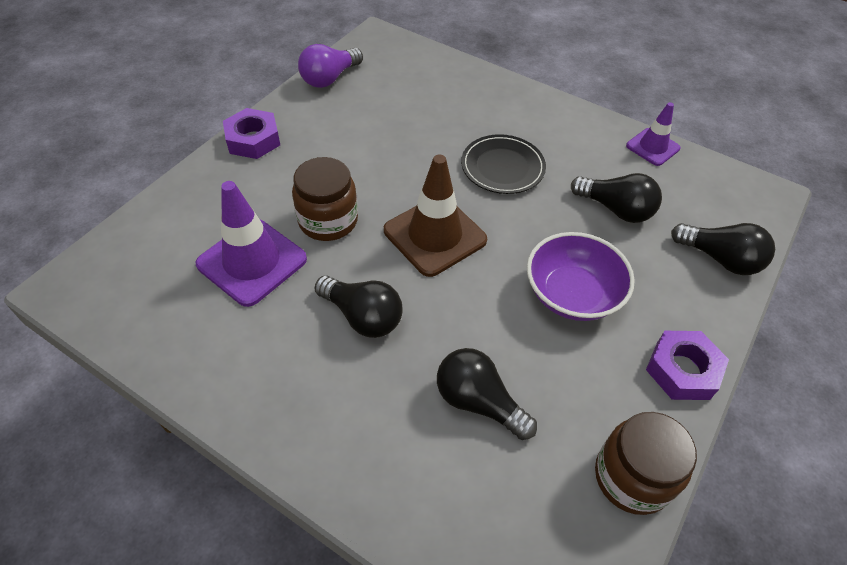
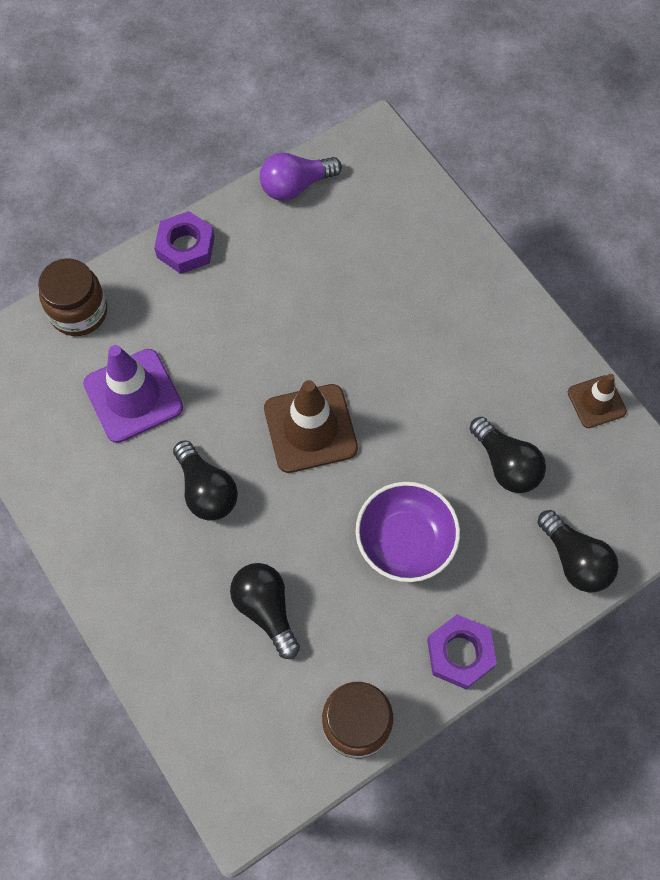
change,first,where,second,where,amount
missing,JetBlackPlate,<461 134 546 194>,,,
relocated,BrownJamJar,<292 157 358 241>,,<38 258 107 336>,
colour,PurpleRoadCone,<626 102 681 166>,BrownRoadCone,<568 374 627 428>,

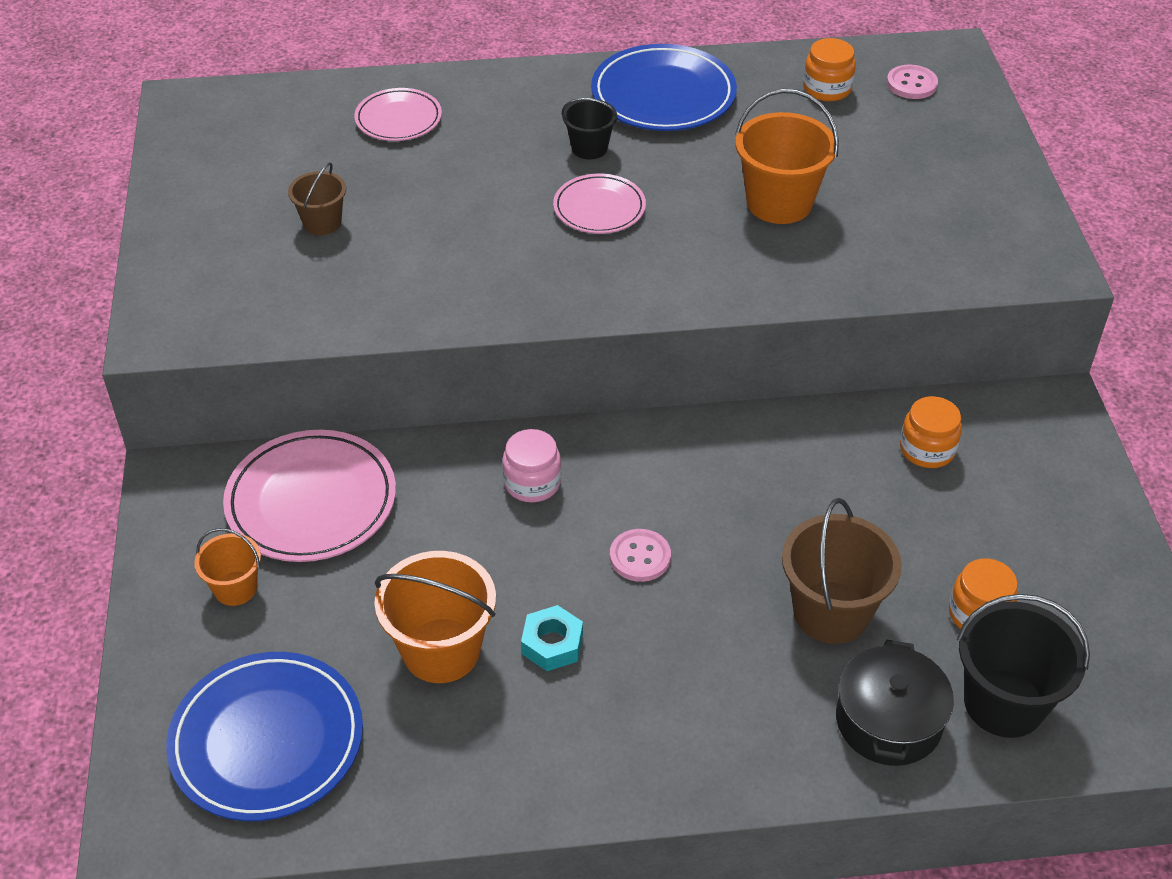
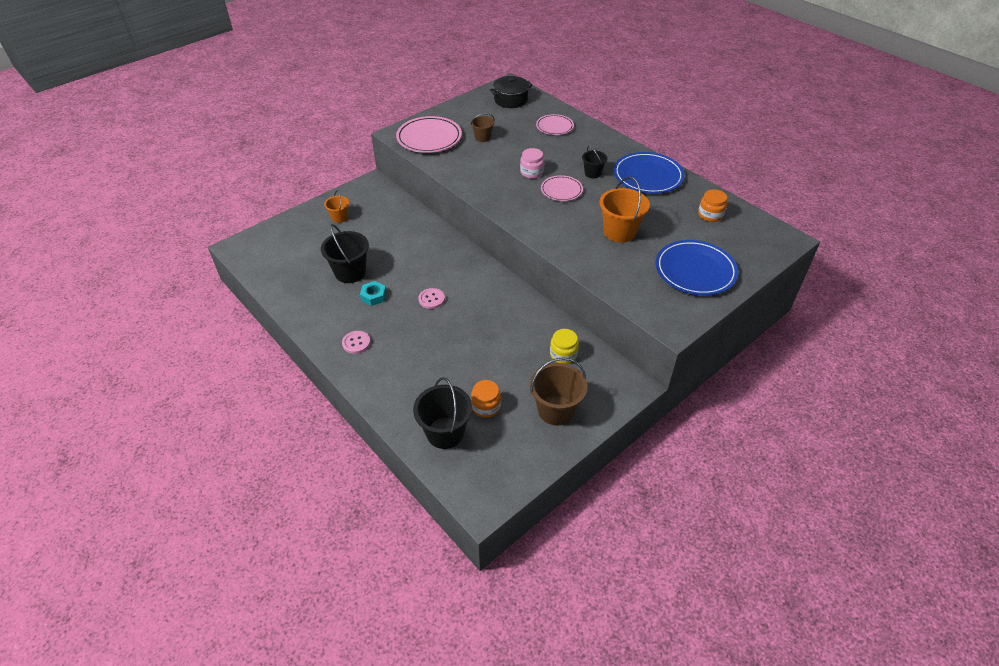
change,first,where,second,where,amount
relocated,BluePlate,<166 652 363 821>,,<656 240 738 295>,
relocated,PinkPlate,<223 430 396 562>,,<396 116 462 153>,
relocated,PinkJamJar,<502 429 561 502>,,<520 148 544 179>,
relocated,BrownSandBucket,<782 498 902 644>,,<530 357 588 426>,
relocated,JetBlackStockpot,<836 640 954 766>,,<490 76 533 108>,
relocated,PinkButton,<887 65 938 99>,,<342 331 371 354>,
colour,OrangeSandBucket,<374 551 496 683>,JetBlackSandBucket,<321 224 369 283>,
colour,OrangeJamJar,<900 396 962 468>,BrightYellowJamJar,<550 329 579 364>,

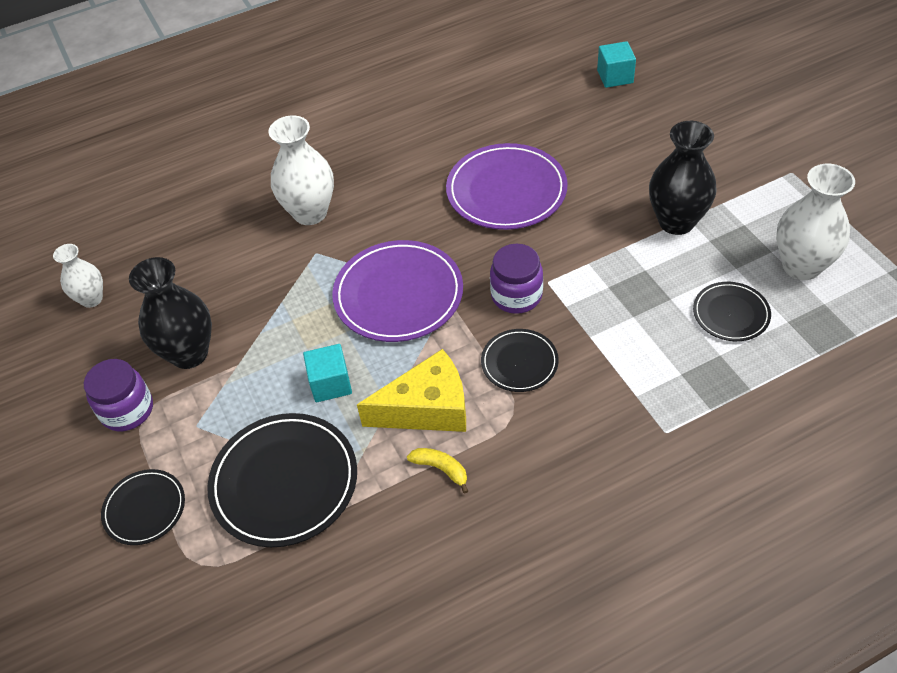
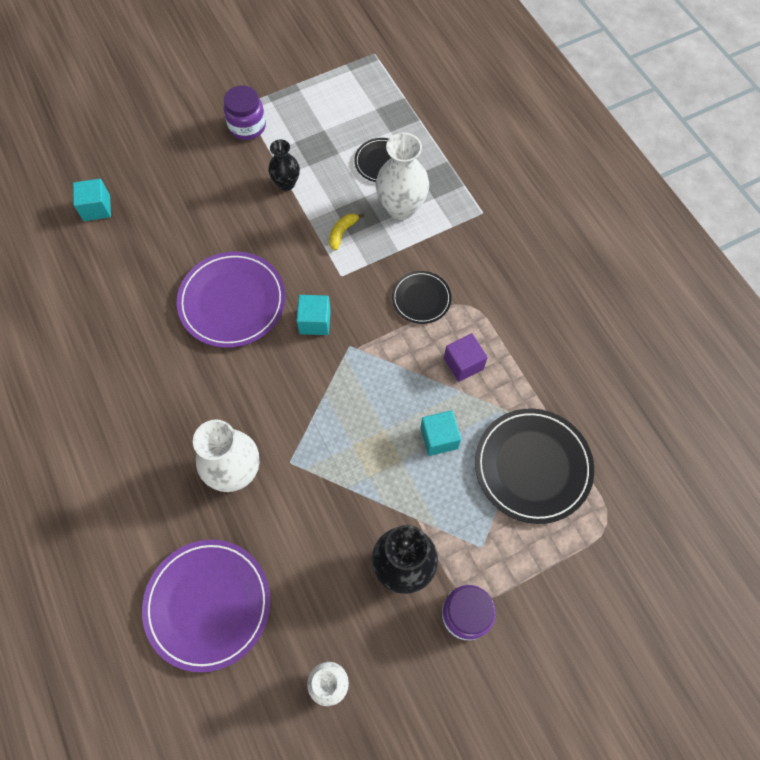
change,first,where,second,where,amount
missing,JetBlackPlate,<101 469 185 545>,,,
appeared,,,AquaSolidCube,<296 295 331 335>,
relocated,PurplePlate,<332 240 463 342>,,<142 540 270 672>,
relocated,BrightYellowBananaFruit,<407 448 468 494>,,<329 213 364 251>,
relocated,PurpleJamJar,<490 244 543 314>,,<224 85 266 140>,
relocated,WhiteFlowerVase,<776 164 855 280>,,<375 133 429 220>,
exchanged,BrightYellowCheeseWedge,<357 349 466 432>,PurpleSolidCube,<444 333 488 382>,
size,JetBlackFlowerVase,<649 121 717 235>,,<268 139 300 191>,x0.60

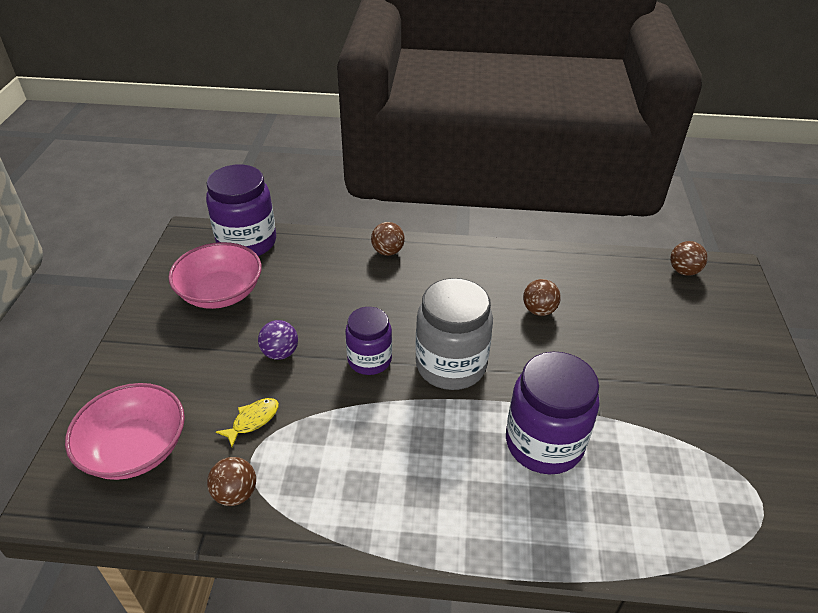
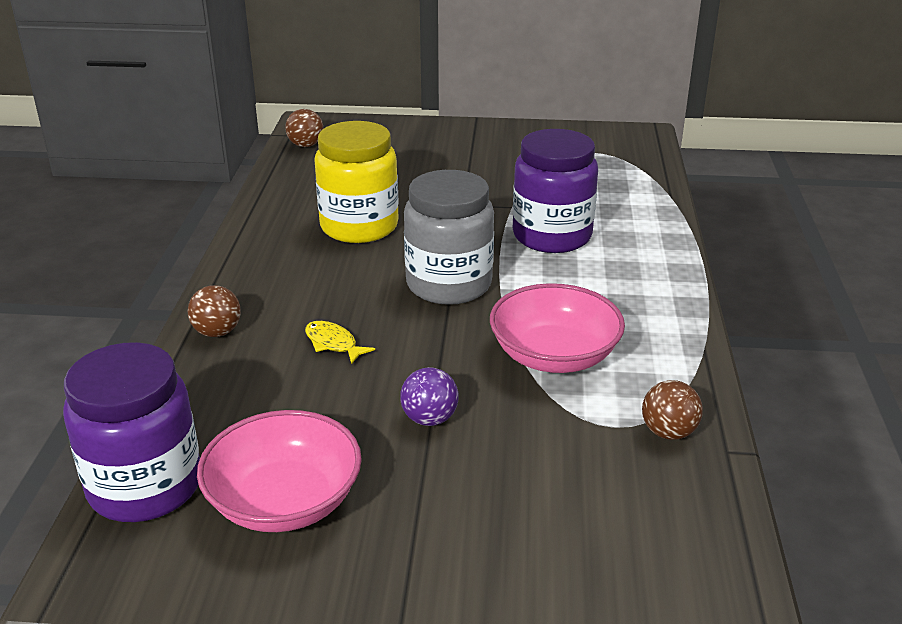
change,first,where,second,where,amount
missing,PurpleJamJar,<345 307 392 375>,,,
relocated,PinkBowl,<65 383 185 480>,,<490 283 625 373>,
relocated,BrightYellowFish,<216 398 279 447>,,<305 321 375 364>,
exchanged,BrownBall,<523 279 561 316>,BrightYellowJamJar,<314 121 399 243>,

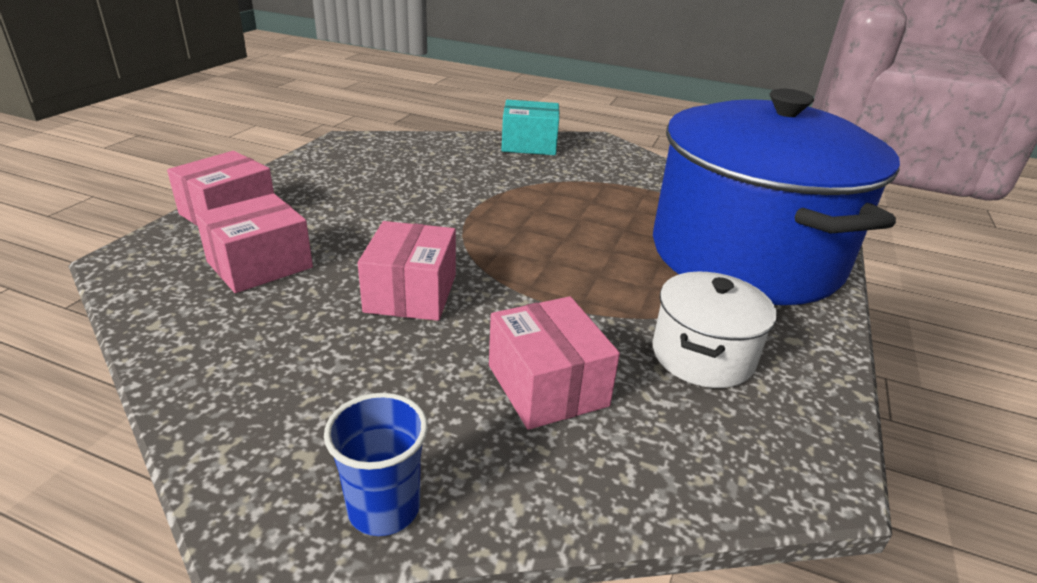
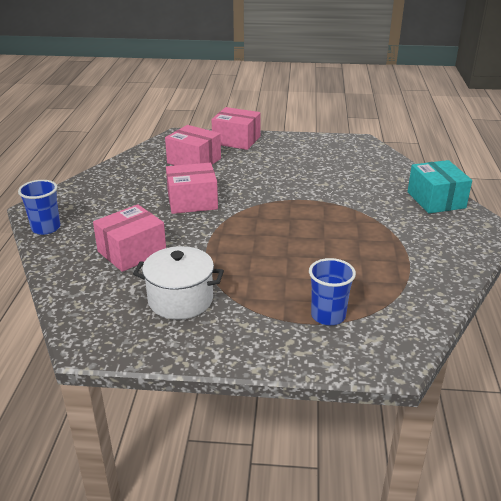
change,first,where,second,where,amount
exchanged,BlueStockpot,<653 89 900 305>,BlueCup,<309 258 356 325>,

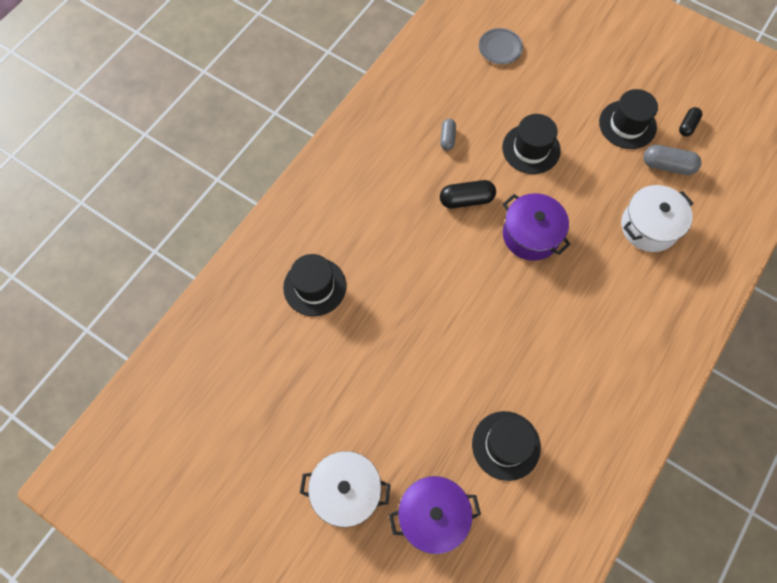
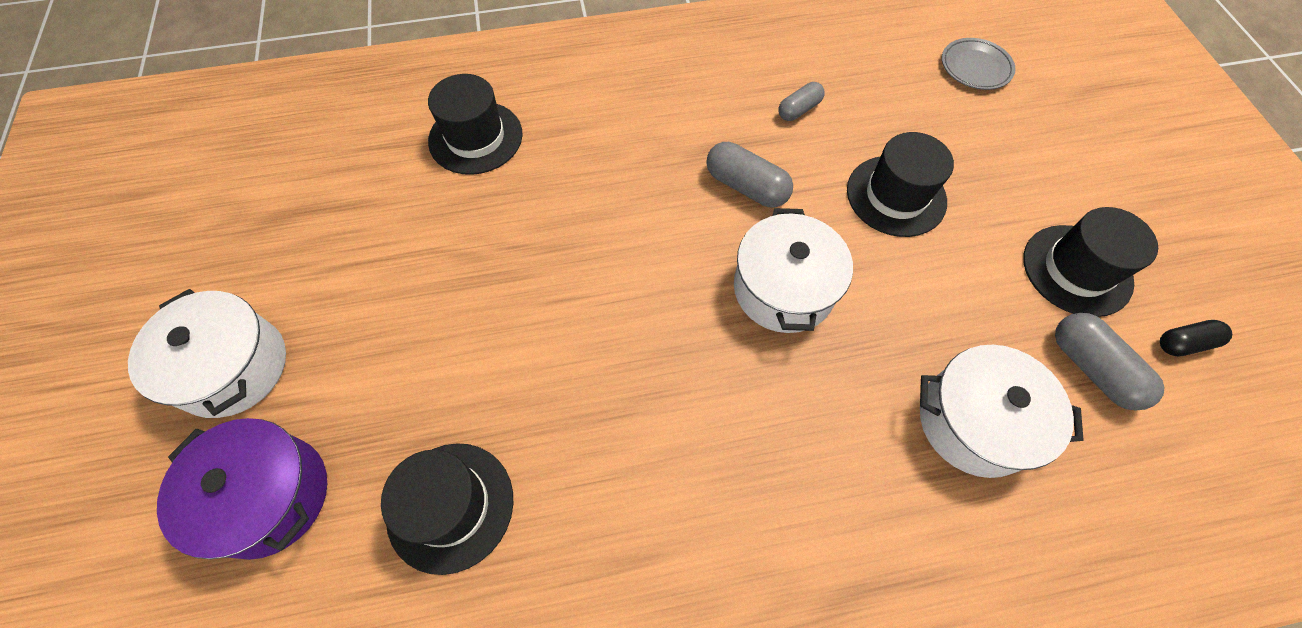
change,first,where,second,where,amount
colour,JetBlackCapsule,<440 180 496 208>,GreyCapsule,<707 142 793 207>,
colour,PurpleStockpot,<503 193 571 261>,WhiteStockpot,<734 208 853 333>,

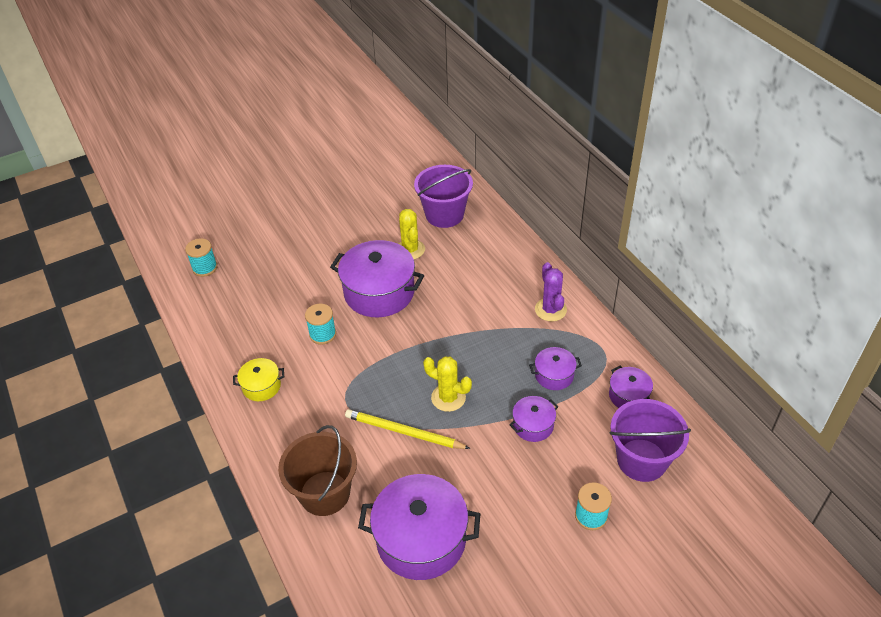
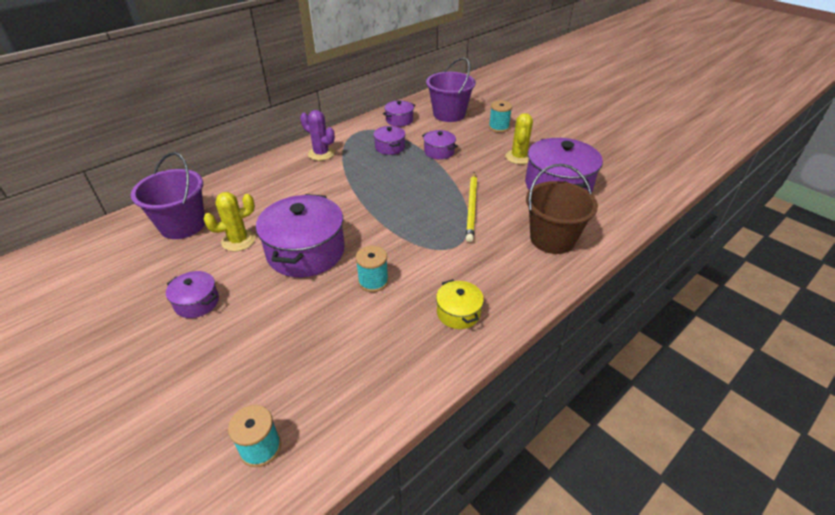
change,first,where,second,where,amount
appeared,,,PurpleStockpot,<166 271 219 318>,
relocated,BrightYellowSaguaroCactus,<423 356 472 412>,,<505 113 533 164>,
spun,PurpleSaguaroCactus,<535 262 567 321>,,<300 110 335 161>,60 degrees clockwise

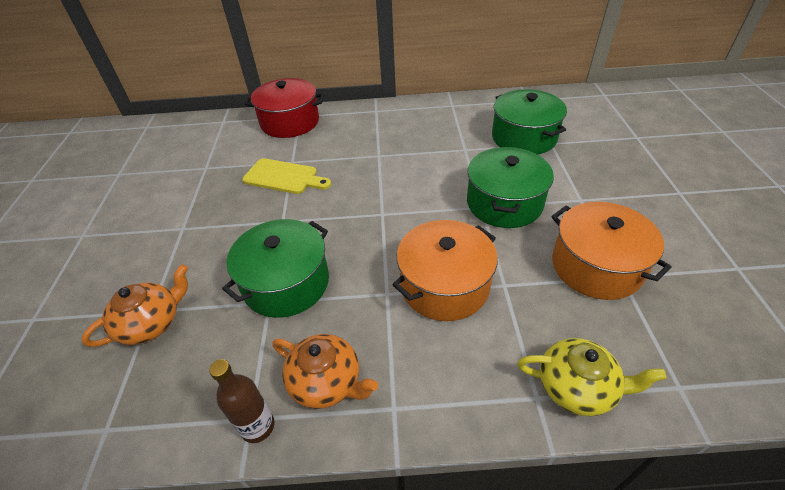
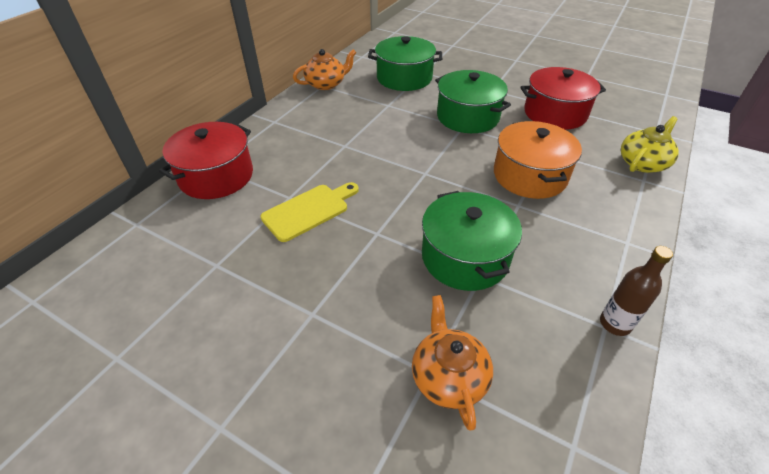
change,first,where,second,where,amount
relocated,OrangeTeapot,<272 334 378 409>,,<293 49 356 90>,
colour,OrangeStockpot,<551 202 672 300>,RedStockpot,<520 67 606 130>,

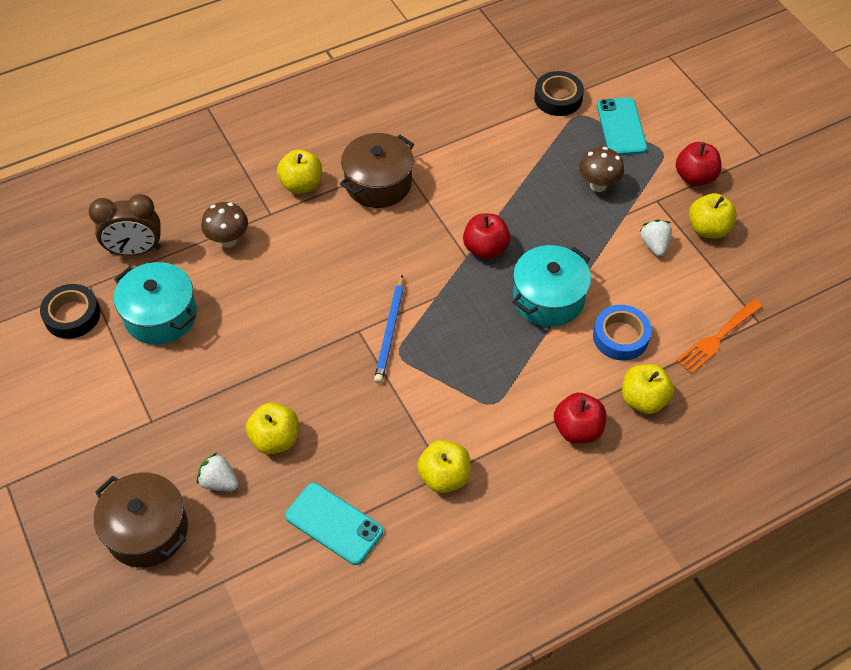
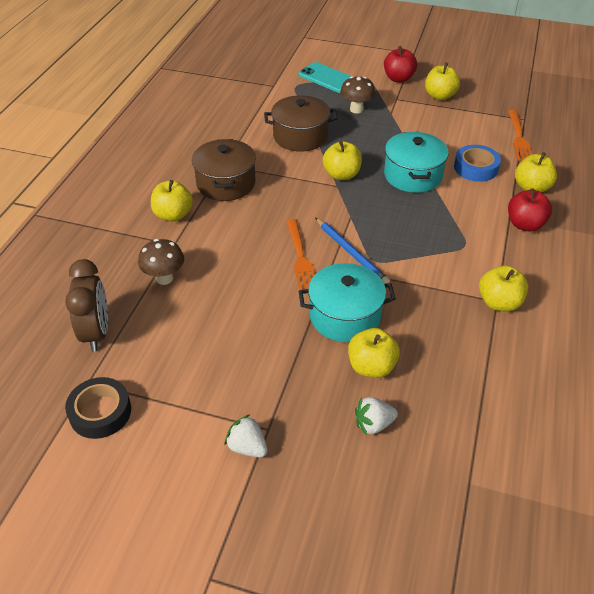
change,first,where,second,where,amount
missing,AquaSmartphone,<285 483 383 565>,,,
missing,JetBlackRollOfTape,<534 71 584 116>,,,
appeared,,,OrangeTableFork,<286 219 315 290>,
relocated,BrownStockpot,<94 472 188 568>,,<264 95 338 152>,
relocated,AquaStockpot,<114 262 197 345>,,<299 263 396 342>,
relocated,WhiteToyStrawberry,<639 219 672 256>,,<224 414 267 457>,
colour,RedToyApple,<463 214 510 259>,BrightYellowToyApple,<323 140 362 180>,
spun,BrownClock,<89 194 161 256>,,<65 259 108 352>,45 degrees counterclockwise

